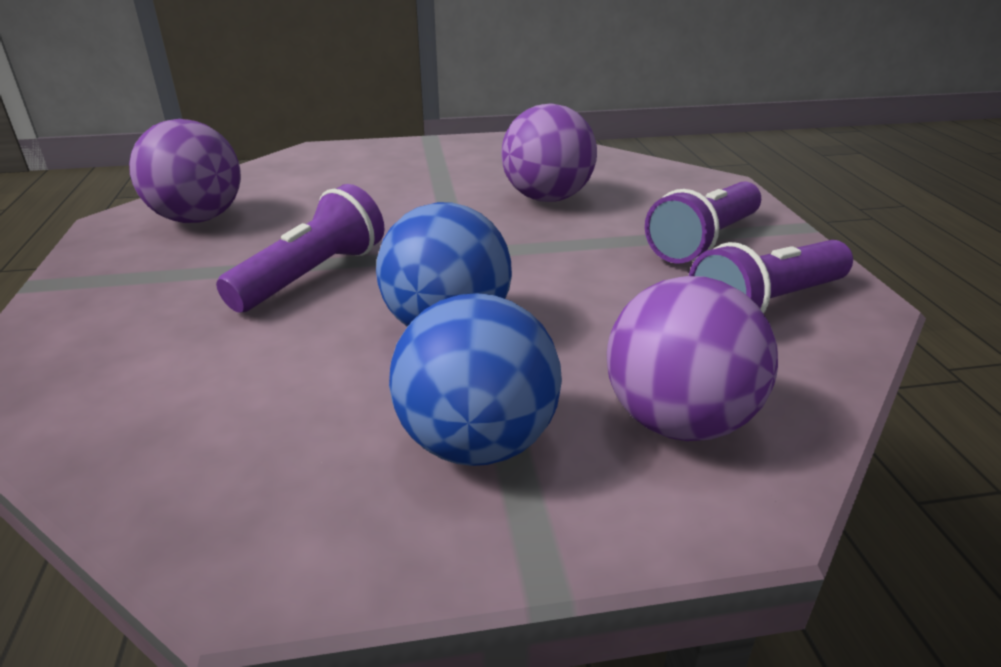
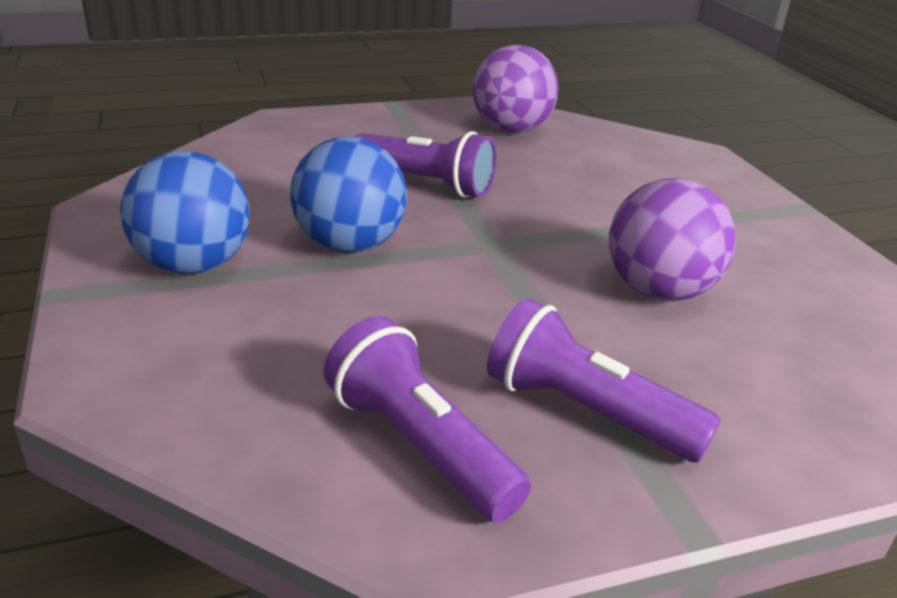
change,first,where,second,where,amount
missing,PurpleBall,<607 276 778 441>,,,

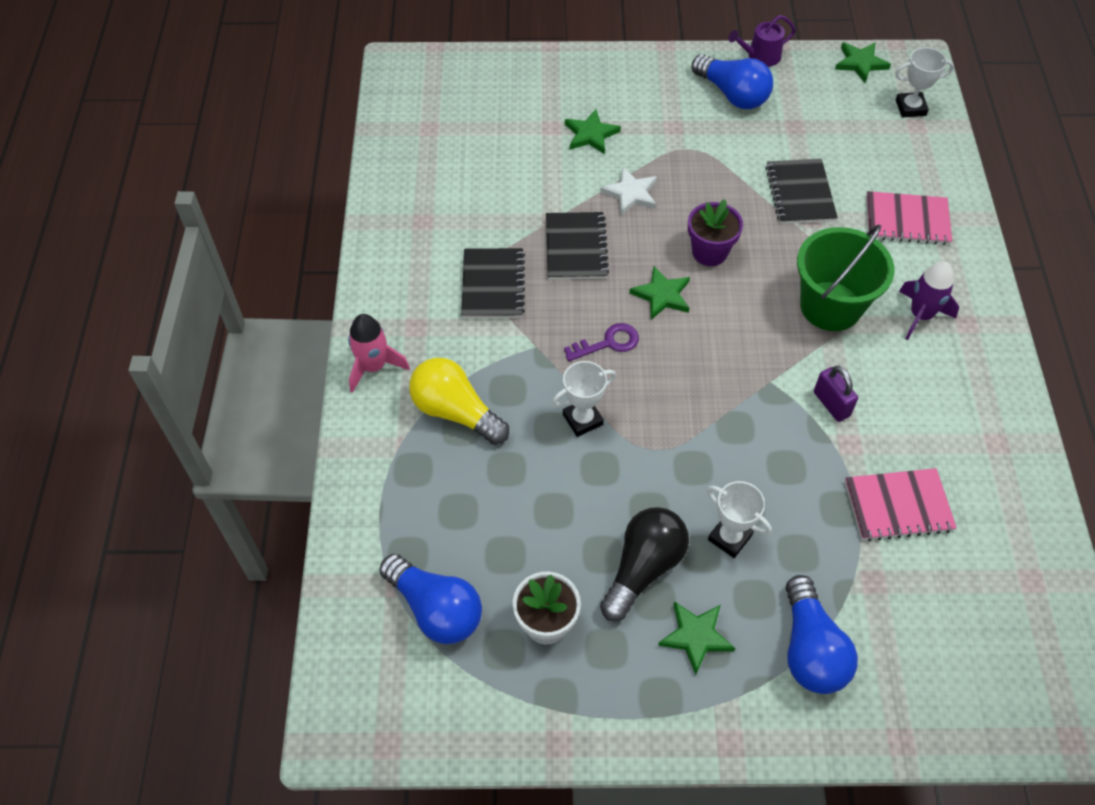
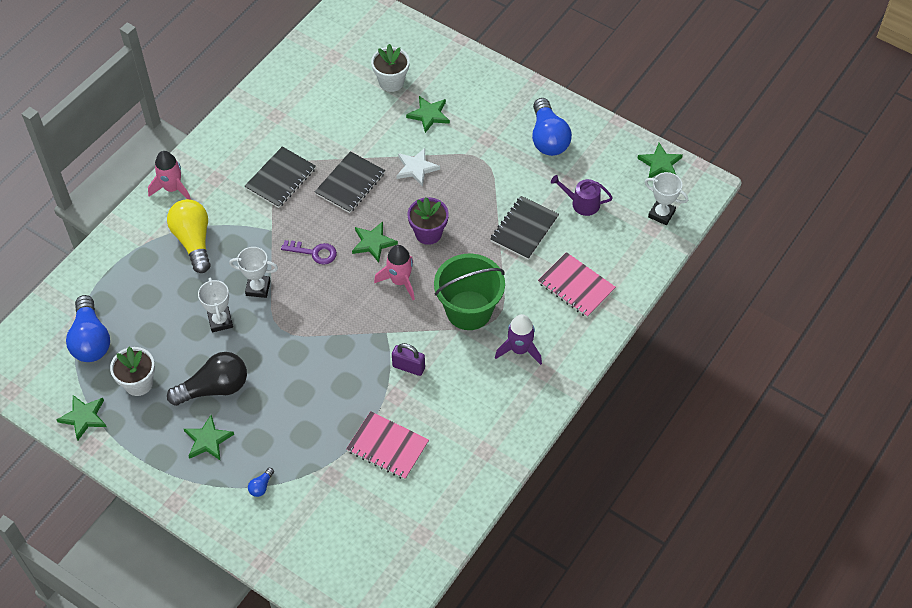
change,first,where,second,where,amount
appeared,,,GreenStarShape,<56 395 106 440>,
appeared,,,WhitePottedPlant,<371 44 410 92>,
appeared,,,PinkSpaceship,<374 245 415 300>,
relocated,WhiteTrophy,<707 481 772 558>,,<198 277 233 332>,
relocated,PurpleWateringCan,<728 15 796 67>,,<551 175 613 216>,
spun,PurpleLock,<814 366 858 422>,,<392 343 425 376>,75 degrees counterclockwise
size,BlueBulb,<786 575 858 694>,,<248 468 274 497>,x0.42

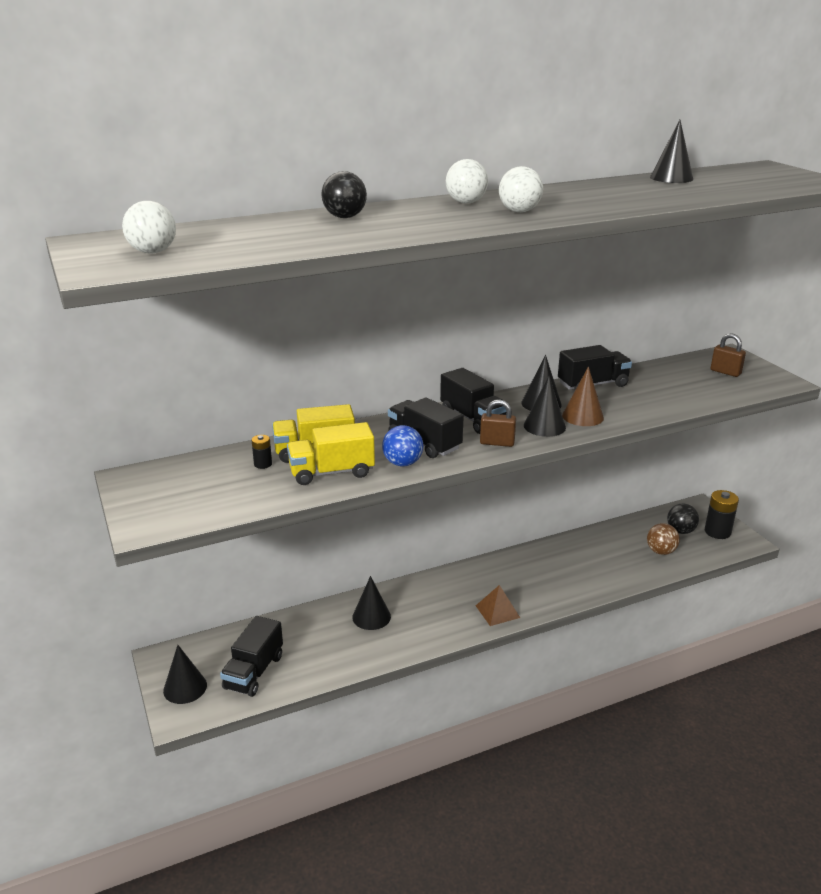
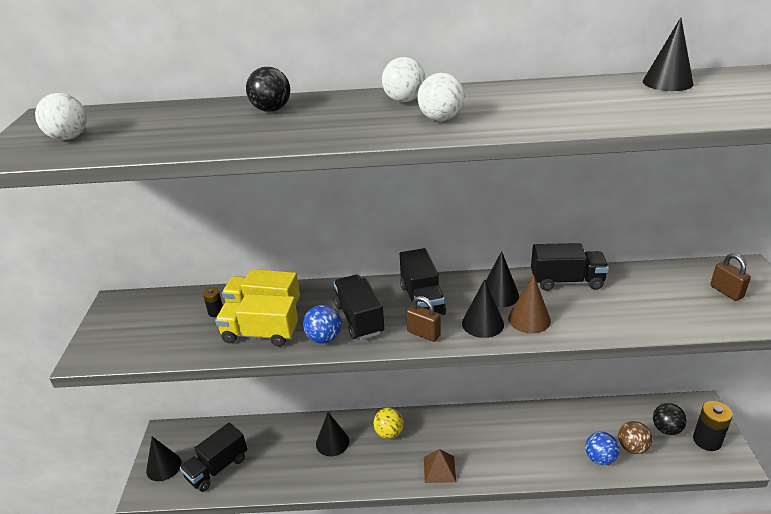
change,first,where,second,where,amount
appeared,,,BrightYellowBall,<374 407 404 439>,
appeared,,,BlueBall,<585 432 619 465>,

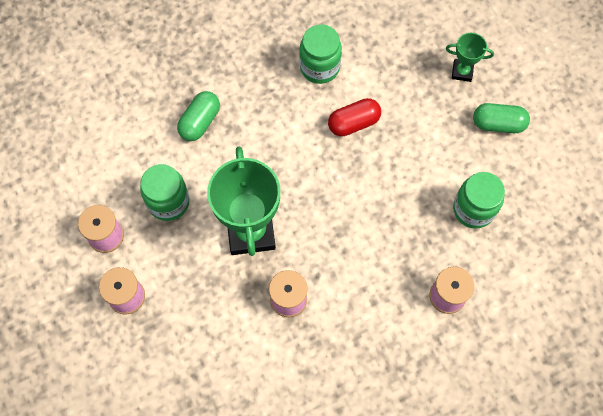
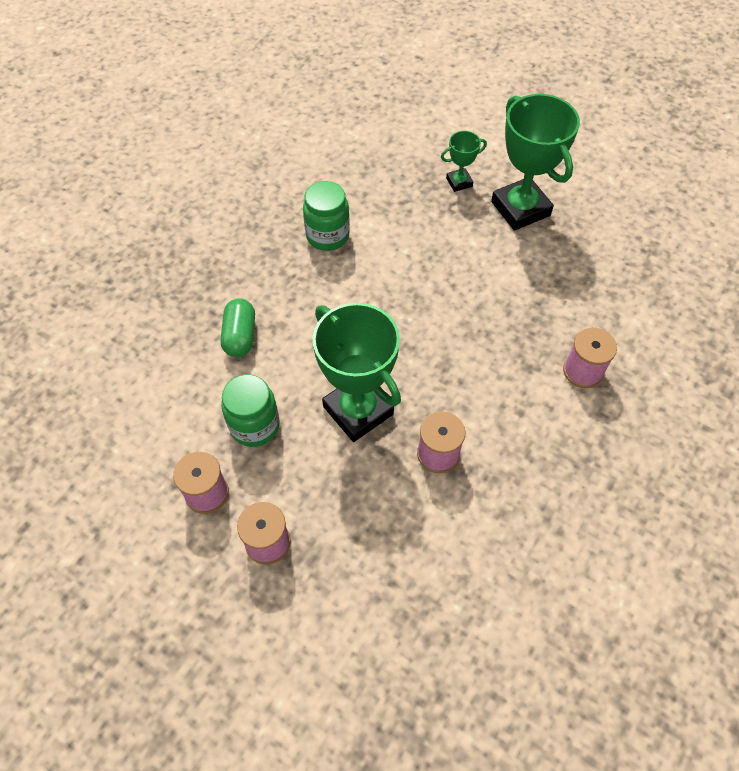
change,first,where,second,where,amount
missing,RedCapsule,<328 98 381 136>,,,
missing,GreenJamJar,<453 172 505 228>,,,
exchanged,GreenCapsule,<473 103 530 133>,GreenTrophy,<491 94 580 231>,

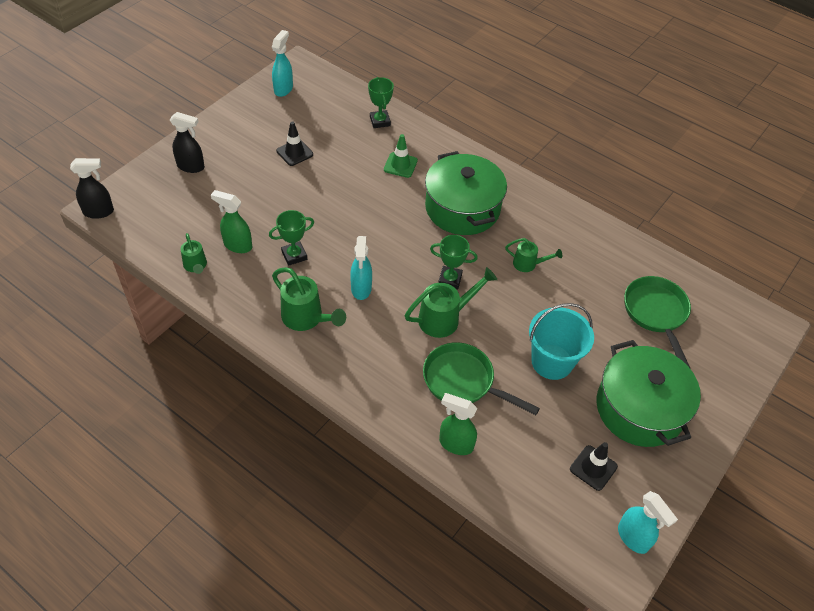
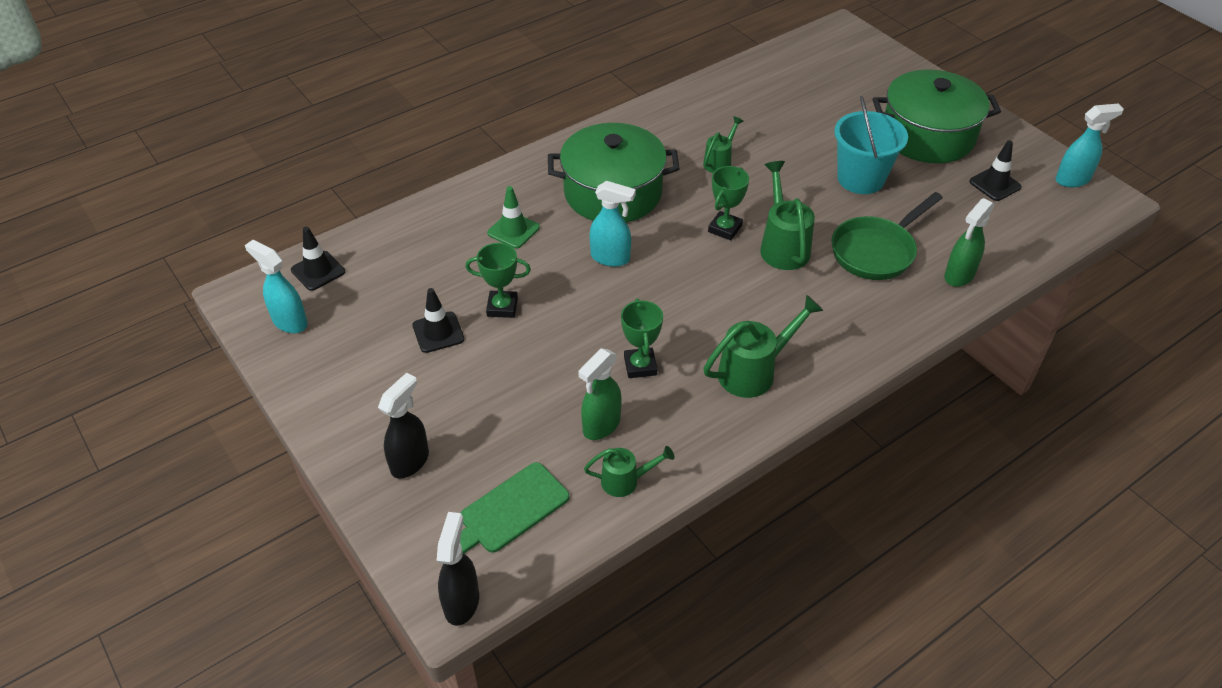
change,first,where,second,where,amount
missing,GreenFryingPan,<624 276 691 368>,,,
appeared,,,JetBlackRoadCone,<291 227 345 291>,
appeared,,,GreenBreadBoard,<460 462 569 554>,
relocated,AquaSprayBottle,<350 236 372 300>,,<590 181 636 267>,
relocated,GreenTrophy,<368 77 394 128>,,<466 243 531 318>,

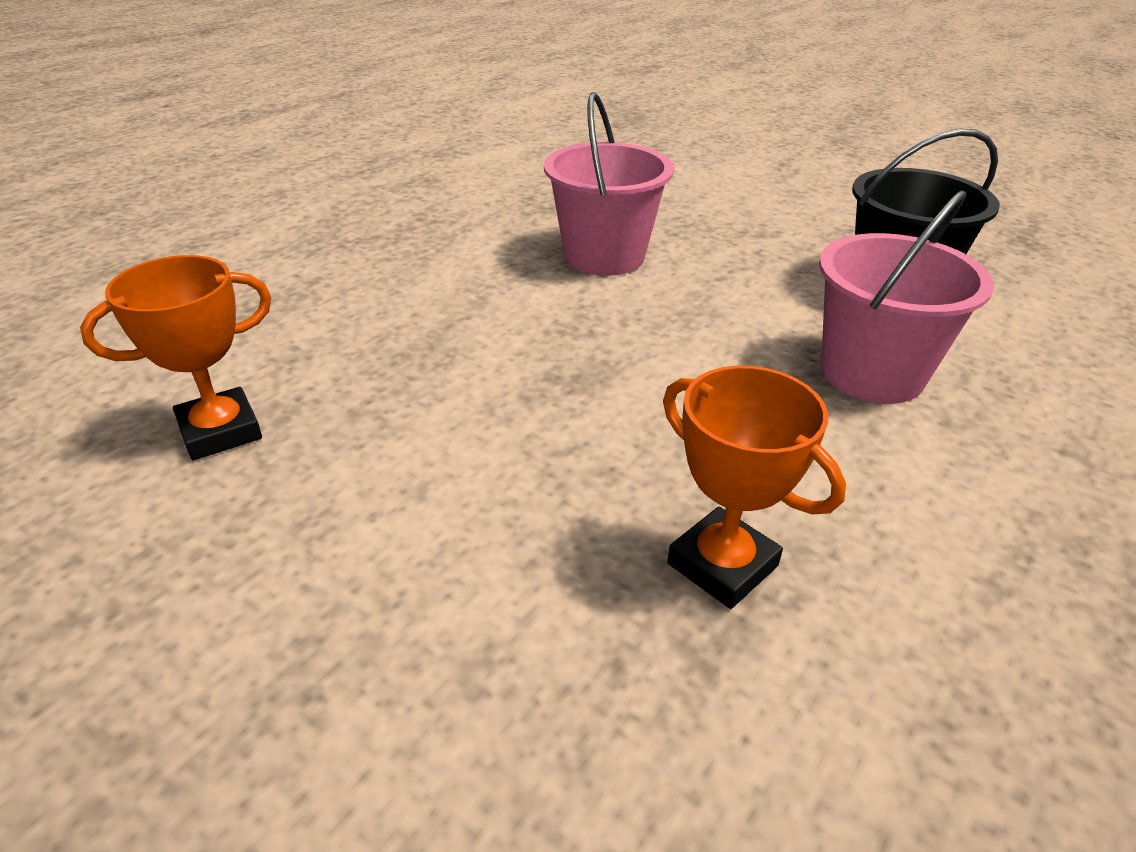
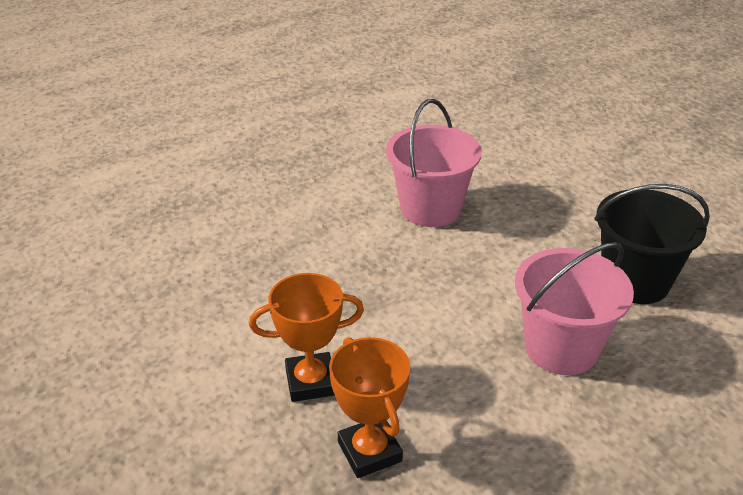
change,first,where,second,where,amount
relocated,OrangeTrophy,<80 255 271 460>,,<249 273 364 402>,

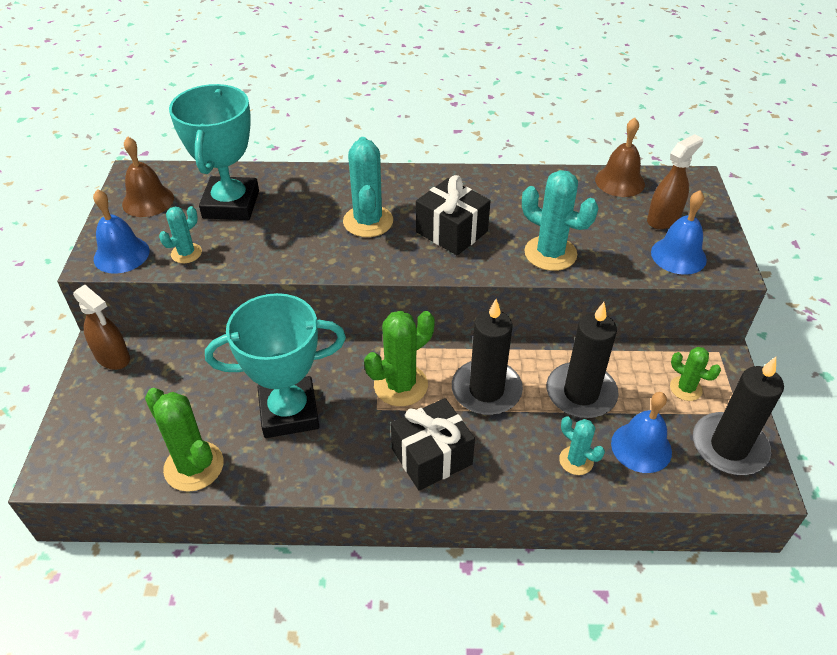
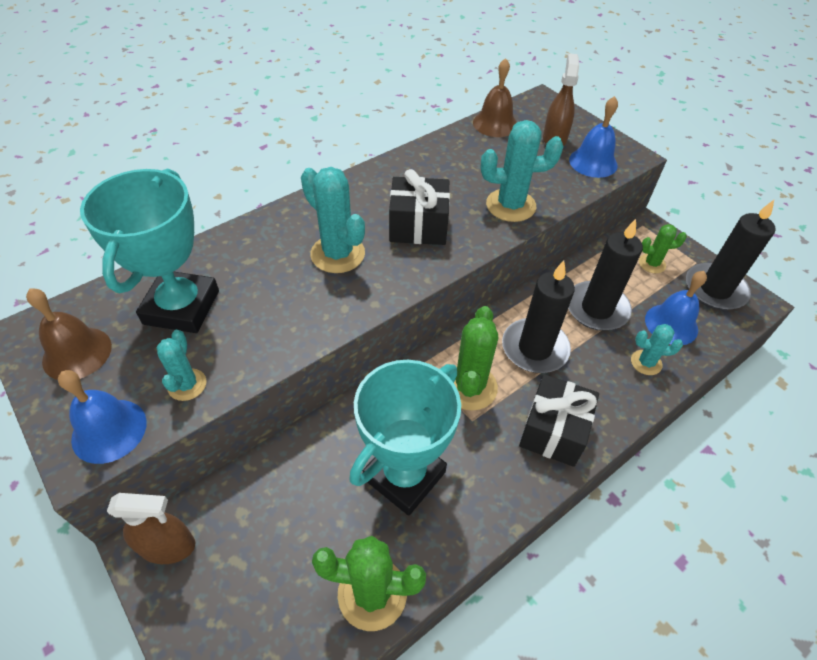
change,first,where,second,where,amount
spun,AquaTrophy,<169 84 259 220>,,<80 169 219 333>,45 degrees clockwise

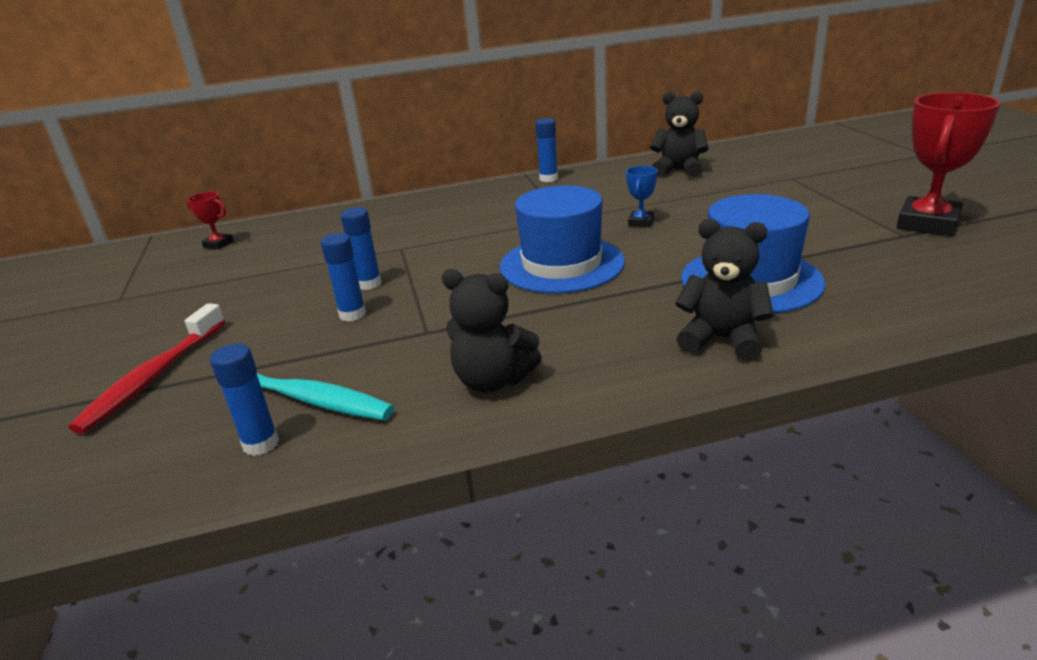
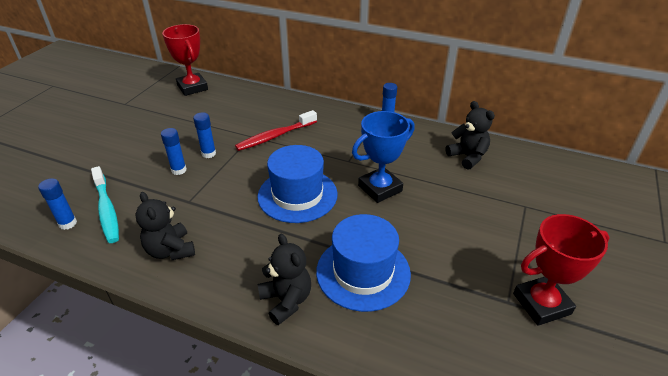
change,first,where,second,where,amount
relocated,RedToothbrush,<69 303 225 434>,,<235 110 317 151>,
size,RedTrophy,<187 192 234 249>,,<162 24 208 96>,x2.08
size,BlueTrophy,<626 166 658 227>,,<352 111 415 203>,x2.08

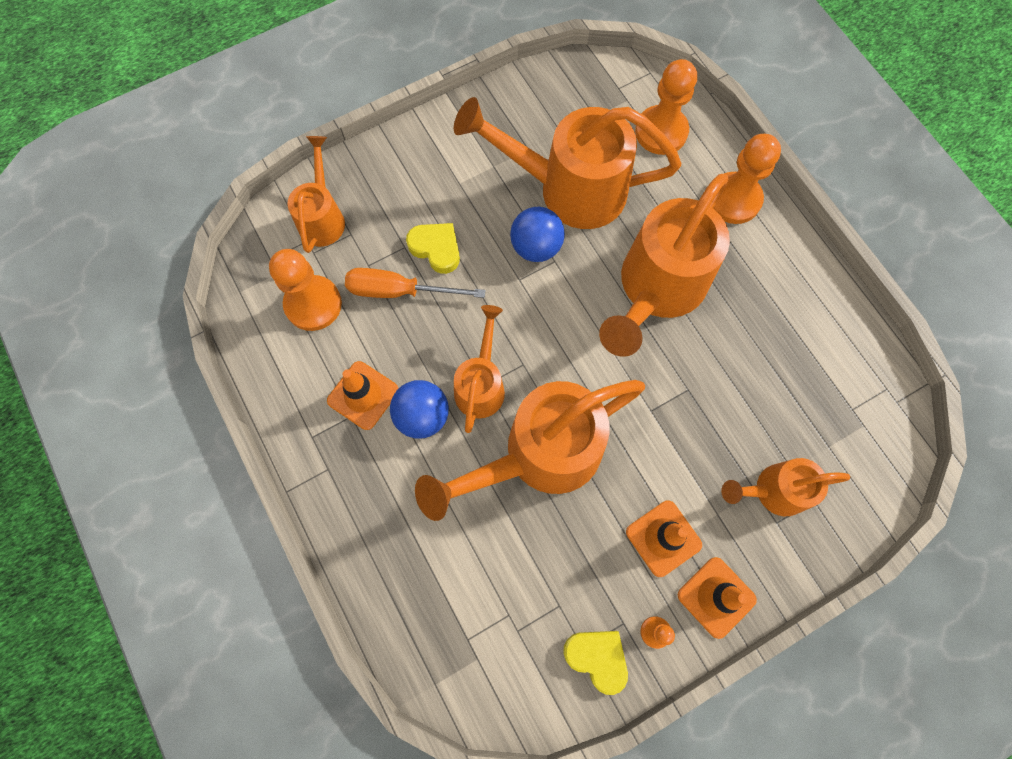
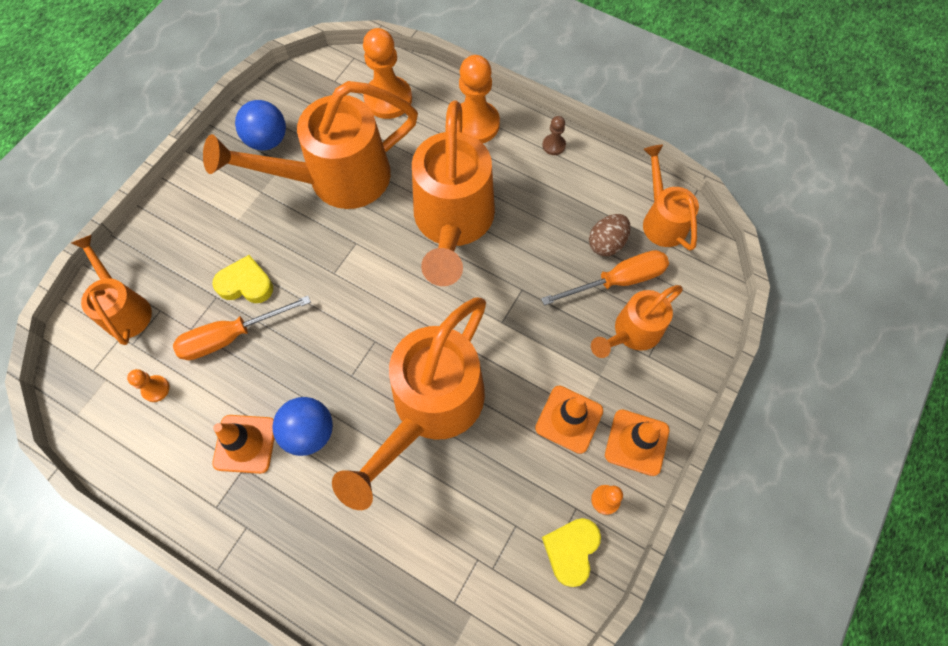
change,first,where,second,where,amount
appeared,,,OrangeHandScrewdriver,<541 250 669 306>,
appeared,,,BrownChessPawn,<542 116 566 155>,
appeared,,,BrownToyEgg,<589 214 631 256>,
relocated,OrangeWateringCan,<454 305 505 433>,,<643 145 699 251>,
relocated,BlueBall,<510 207 565 262>,,<235 100 286 151>,
spun,BrightYellowLoveHeart,<563 631 628 695>,,<542 518 601 587>,75 degrees counterclockwise
size,OrangeChessPawn,<269 249 342 331>,,<127 369 170 402>,x0.47

